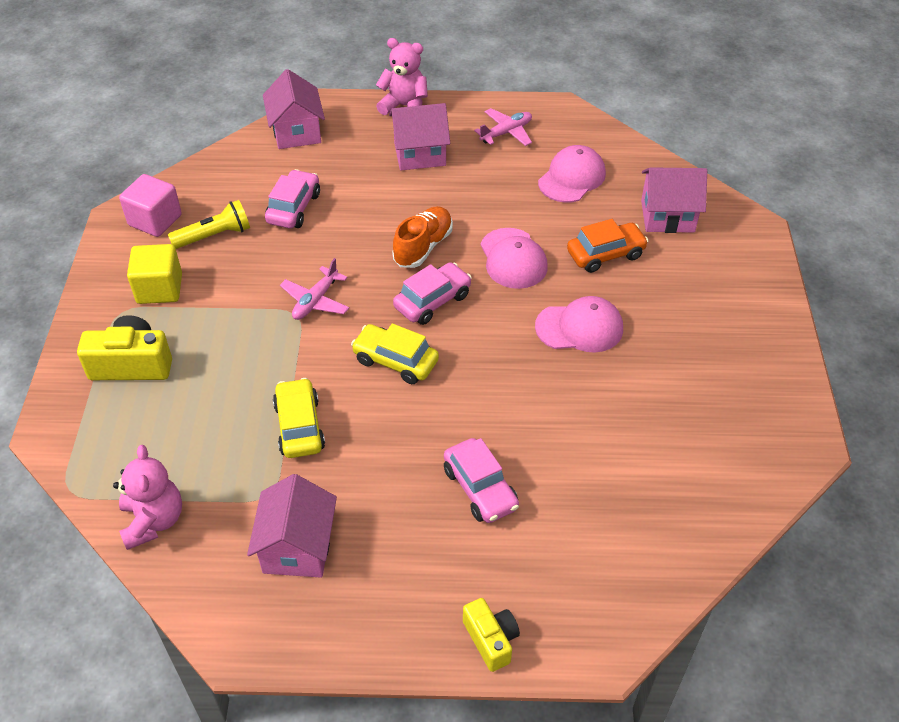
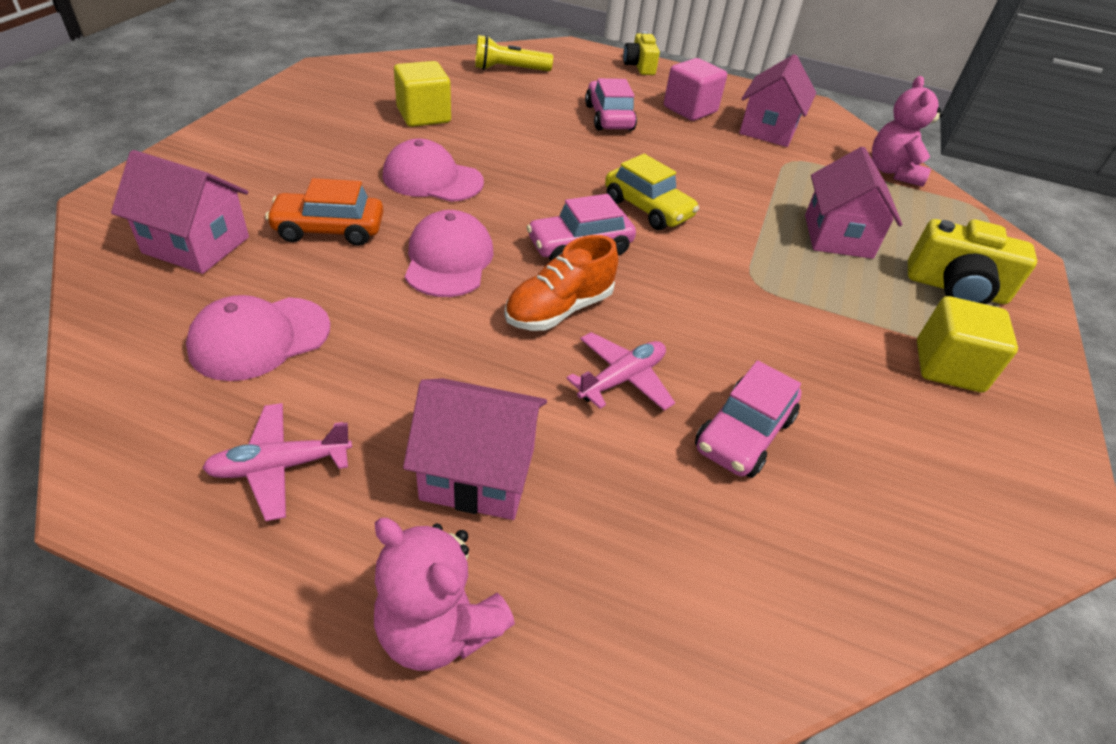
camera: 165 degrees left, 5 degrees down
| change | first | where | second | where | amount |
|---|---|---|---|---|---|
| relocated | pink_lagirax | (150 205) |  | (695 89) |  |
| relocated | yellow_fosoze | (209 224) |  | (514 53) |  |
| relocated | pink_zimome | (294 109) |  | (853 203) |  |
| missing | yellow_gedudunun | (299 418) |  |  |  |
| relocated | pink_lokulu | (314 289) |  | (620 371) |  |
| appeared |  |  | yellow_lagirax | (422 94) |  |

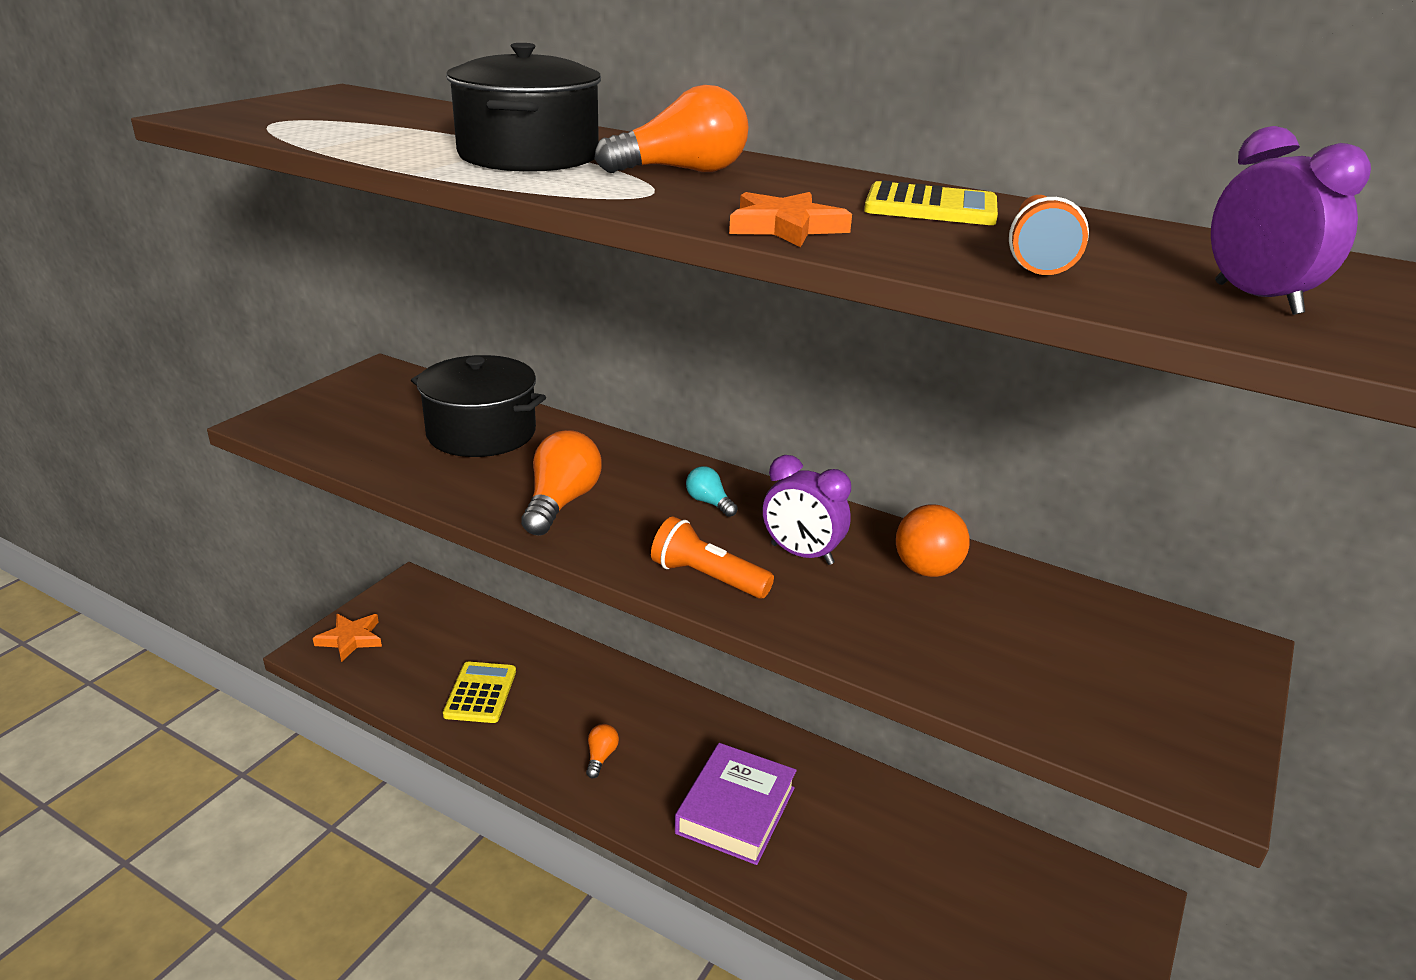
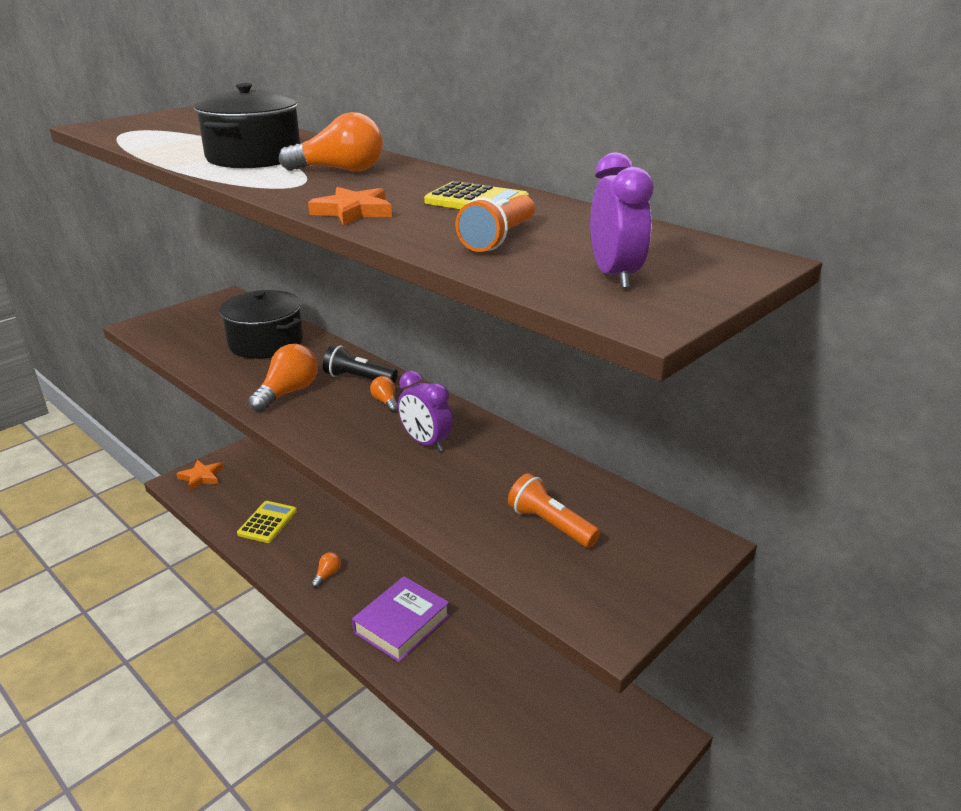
camera: 15 degrees right, 0 degrees up
| change | first | where | second | where | amount |
|---|---|---|---|---|---|
| relocated | orange_fosoze | (712 557) |  | (554 510) |  |
| colour | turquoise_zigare | (712 491) | orange_zigare | (384 394) |  |
| missing | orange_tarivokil | (933 540) |  |  |  |
| appeared |  |  | black_fosoze | (360 364) |  |

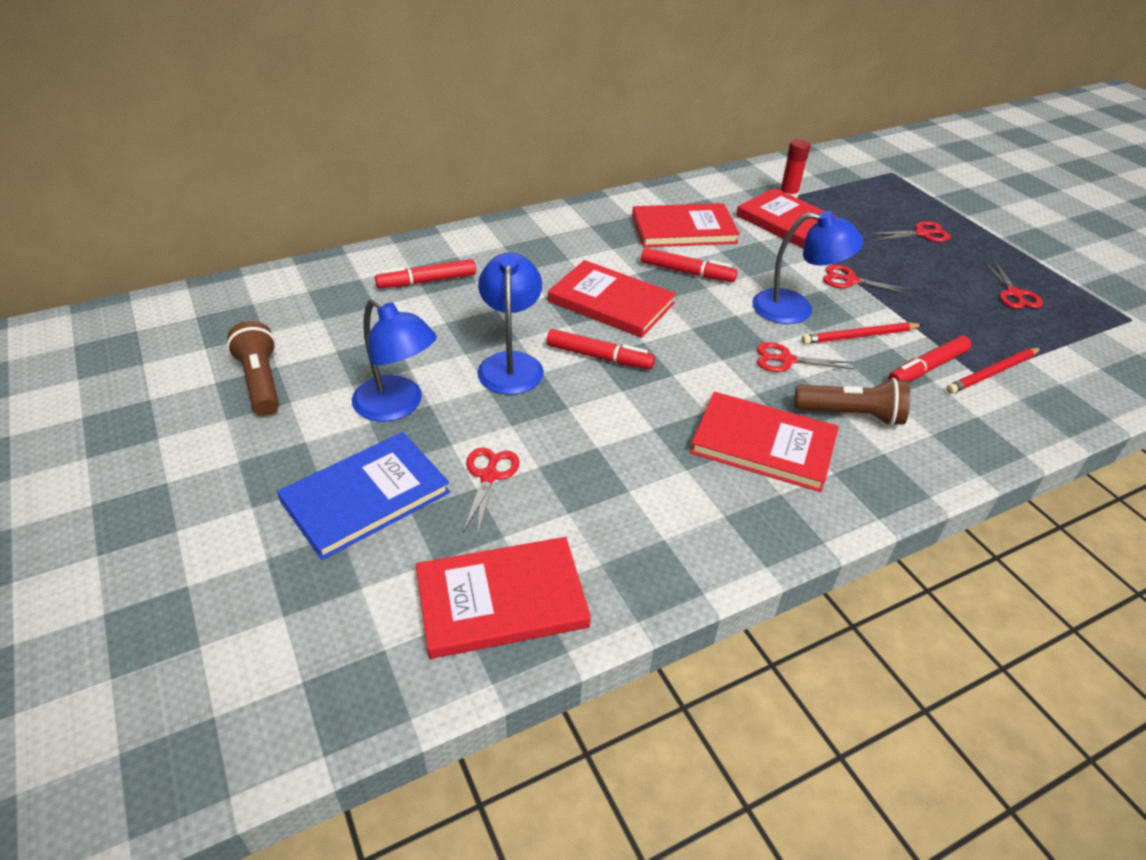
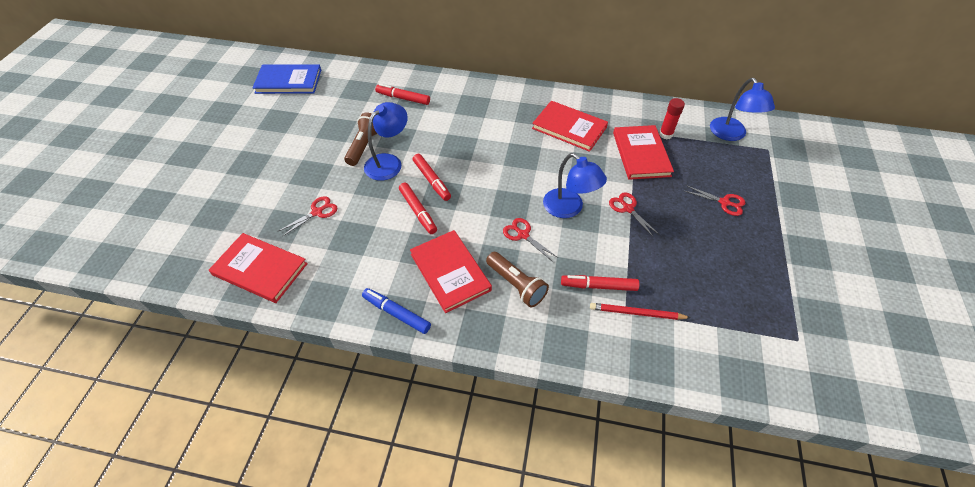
camera: 40 degrees right, 10 degrees up
| change | first | where | second | where | amount |
|---|---|---|---|---|---|
| relocated | brown_fosoze | (253 368) |  | (360 139) |  |
| relocated | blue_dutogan | (363 496) |  | (286 79) |  |
| relocated | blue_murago | (394 360) |  | (742 109) |  |
| missing | red_dutogan | (612 299) |  |  |  |
| relocated | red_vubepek | (689 265) |  | (418 208) |  |
| missing | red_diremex | (862 333) |  |  |  |
| missing | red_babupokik | (1013 284) |  |  |  |
| appeared |  |  | blue_vubepek | (396 311) |  |

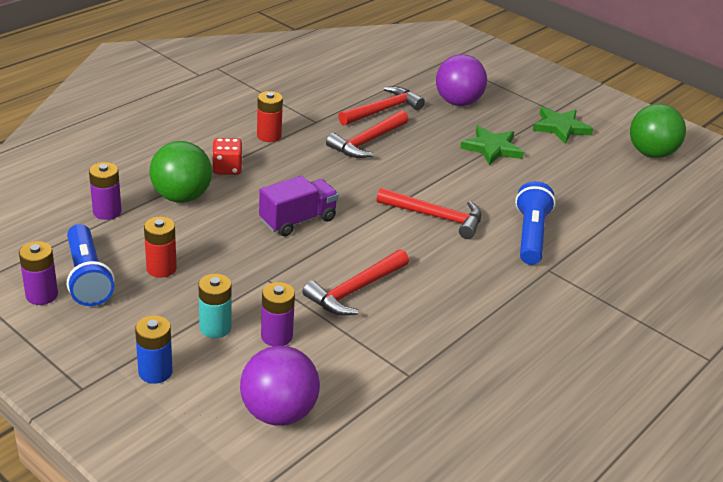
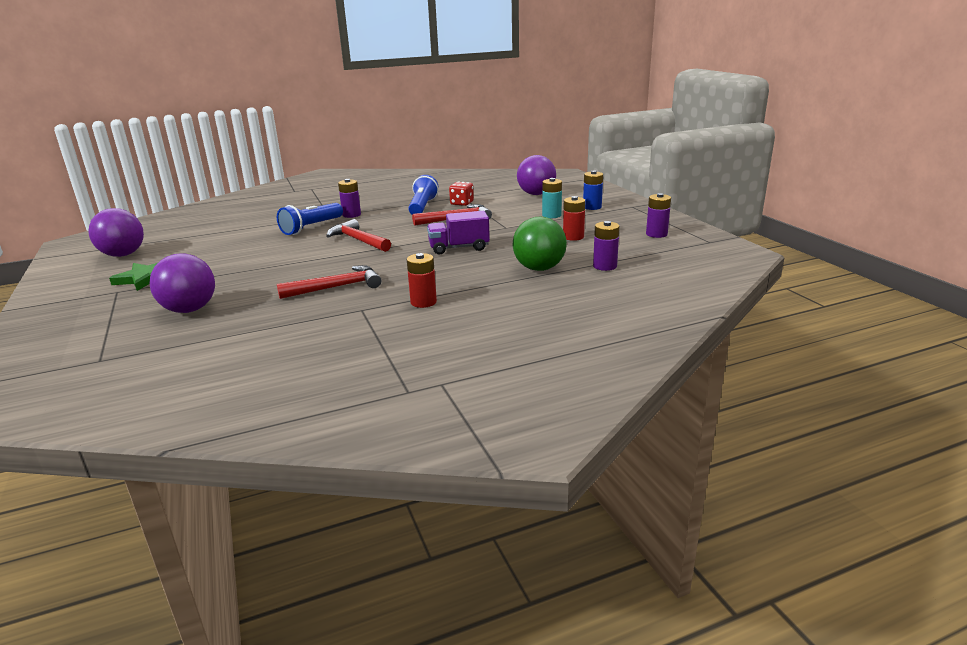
camera: 150 degrees left, 10 degrees down
| change | first | where | second | where | amount |
|---|---|---|---|---|---|
| relocated | blue_fosoze | (91 265) |  | (423 195) |  |
| relocated | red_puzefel | (227 156) |  | (461 194) |  |
| relocated | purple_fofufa | (278 314) |  | (349 198) |  |
| missing | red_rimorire | (381 106) |  |  |  |
| missing | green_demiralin | (492 145) |  |  |  |
| colour | green_tarivokil | (658 131) | purple_tarivokil | (116 232) |  |

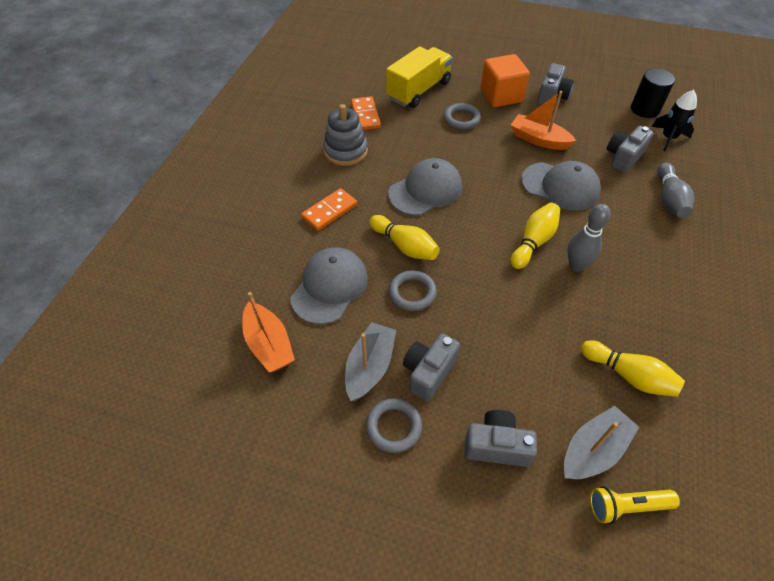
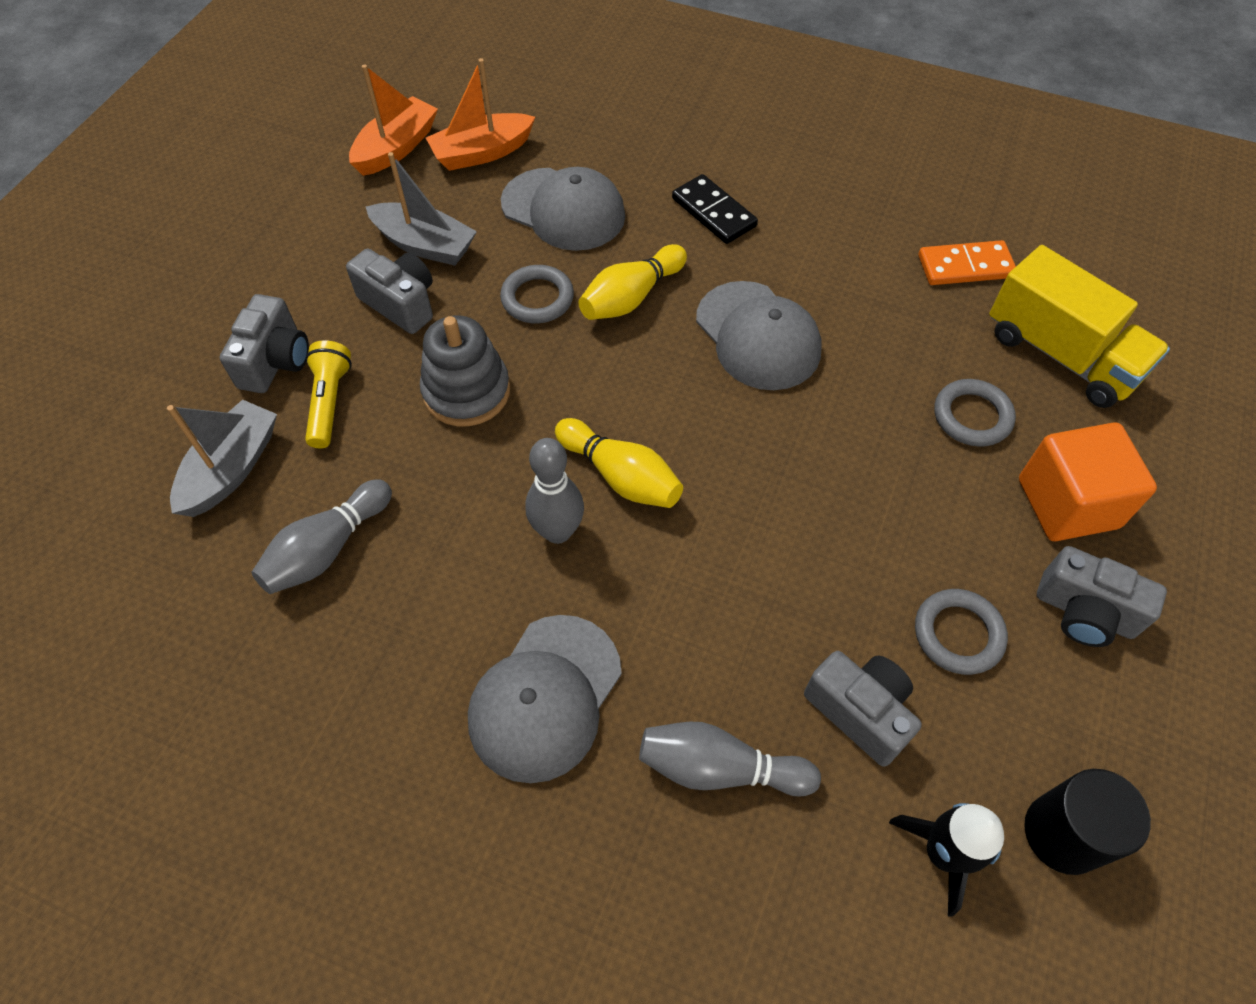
camera: 95 degrees right, 5 degrees up
| change | first | where | second | where | amount |
|---|---|---|---|---|---|
| colour | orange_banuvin | (329 209) | black_banuvin | (715 209) |  |
| relocated | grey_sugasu | (345 135) |  | (465 370) |  |
| relocated | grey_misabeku | (394 425) |  | (961 632) |  |
| relocated | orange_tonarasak | (543 120) |  | (393 120) |  |
| relocated | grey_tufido | (561 186) |  | (545 699) |  |
| spun | grey_tonarasak | (601 442) |  | (222 458) | 120 degrees counterclockwise |
| colour | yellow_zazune | (633 368) | grey_zazune | (321 536) |  |
| relocated | yellow_fosoze | (635 505) |  | (328 394) |  |

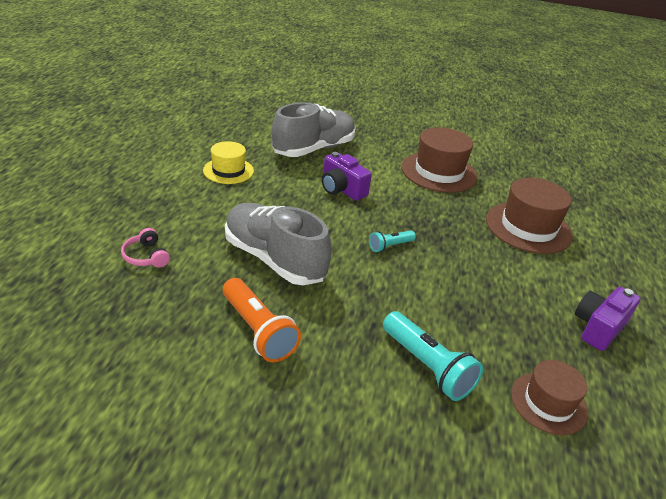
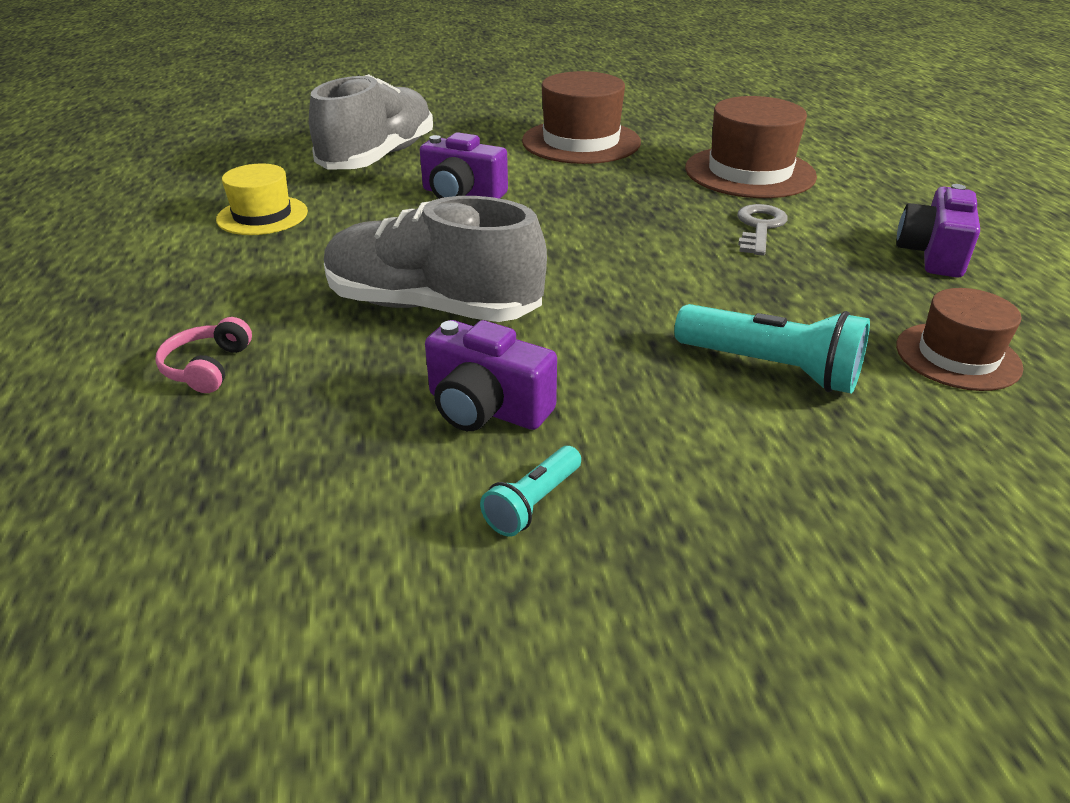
camera: 20 degrees left, 0 degrees up
| change | first | where | second | where | amount |
|---|---|---|---|---|---|
| spun | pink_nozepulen | (145 248) |  | (203 355) | 60 degrees clockwise |
| exchanged | orange_fosoze | (262 320) | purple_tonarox | (491 375) |  |
| relocated | turquoise_fosoze | (392 241) |  | (530 491) |  |
| appeared |  |  | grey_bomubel | (762 230) |  |

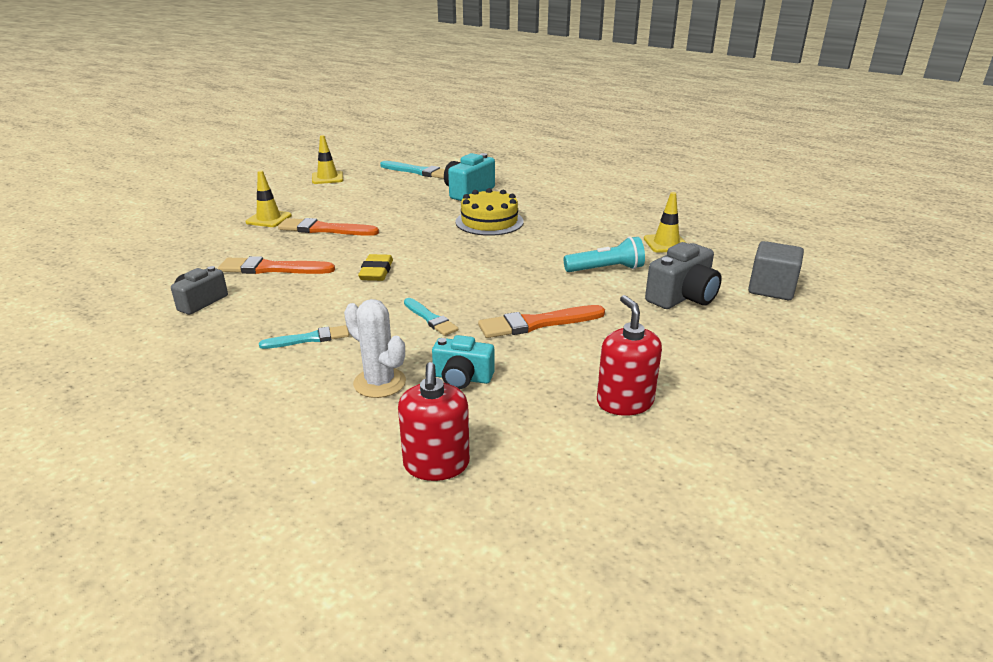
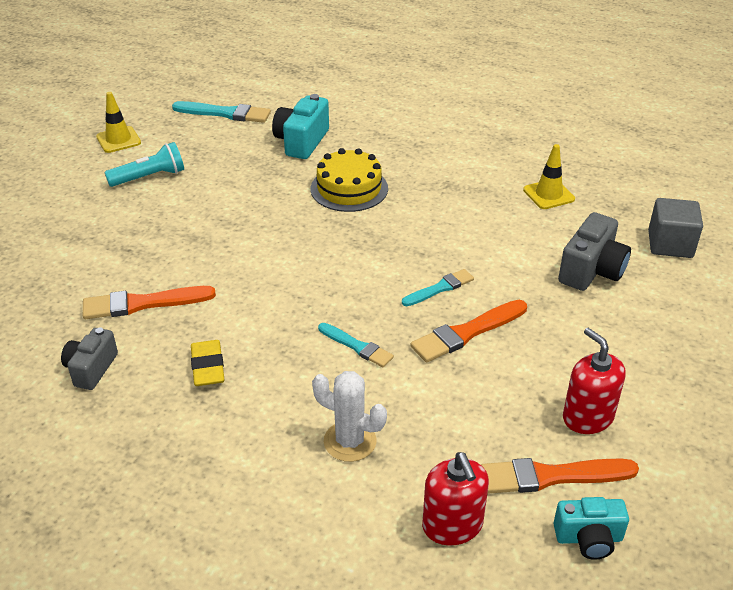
camera: 15 degrees left, 10 degrees up
| change | first | where | second | where | amount |
|---|---|---|---|---|---|
| missing | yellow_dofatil | (269 199) |  |  |  |
| relocated | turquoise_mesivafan | (304 337) |  | (438 287) |  |
| relocated | orange_mesivafan | (328 227) |  | (560 476) |  |
| relocated | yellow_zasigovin | (375 267) |  | (208 363) |  |
| relocated | turquoise_tonarox | (463 362) |  | (591 528) |  |
| relocated | turquoise_fosoze | (604 254) |  | (144 164) |  |

